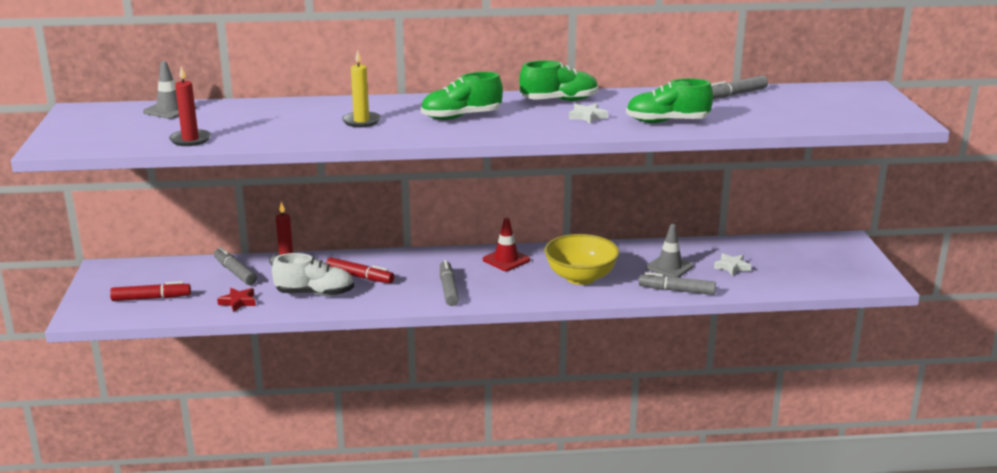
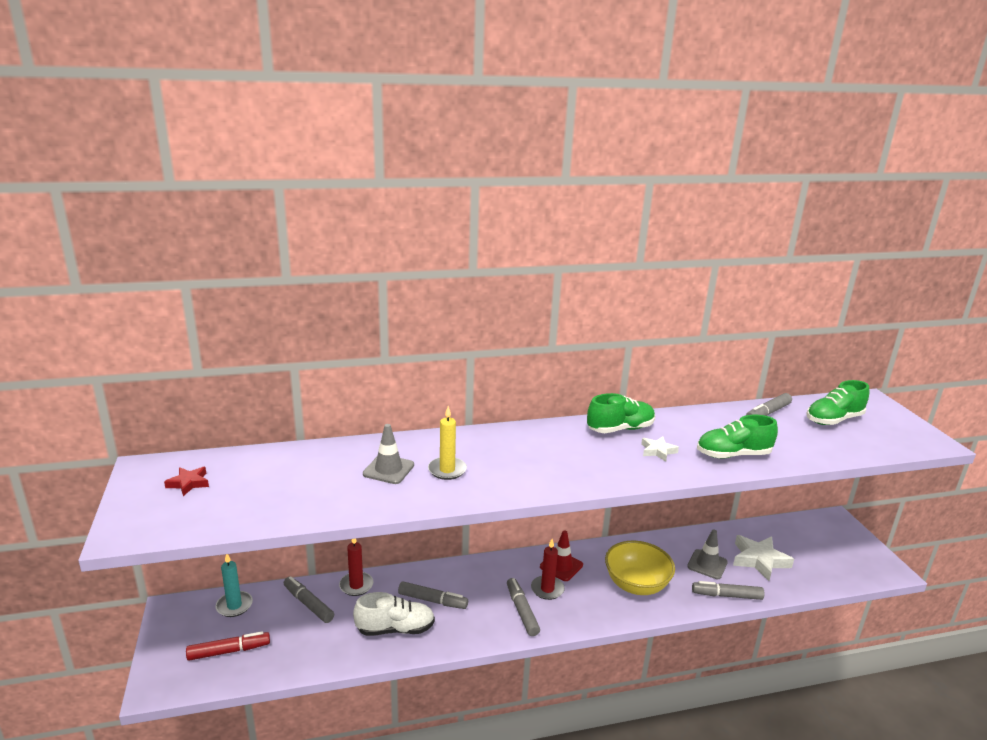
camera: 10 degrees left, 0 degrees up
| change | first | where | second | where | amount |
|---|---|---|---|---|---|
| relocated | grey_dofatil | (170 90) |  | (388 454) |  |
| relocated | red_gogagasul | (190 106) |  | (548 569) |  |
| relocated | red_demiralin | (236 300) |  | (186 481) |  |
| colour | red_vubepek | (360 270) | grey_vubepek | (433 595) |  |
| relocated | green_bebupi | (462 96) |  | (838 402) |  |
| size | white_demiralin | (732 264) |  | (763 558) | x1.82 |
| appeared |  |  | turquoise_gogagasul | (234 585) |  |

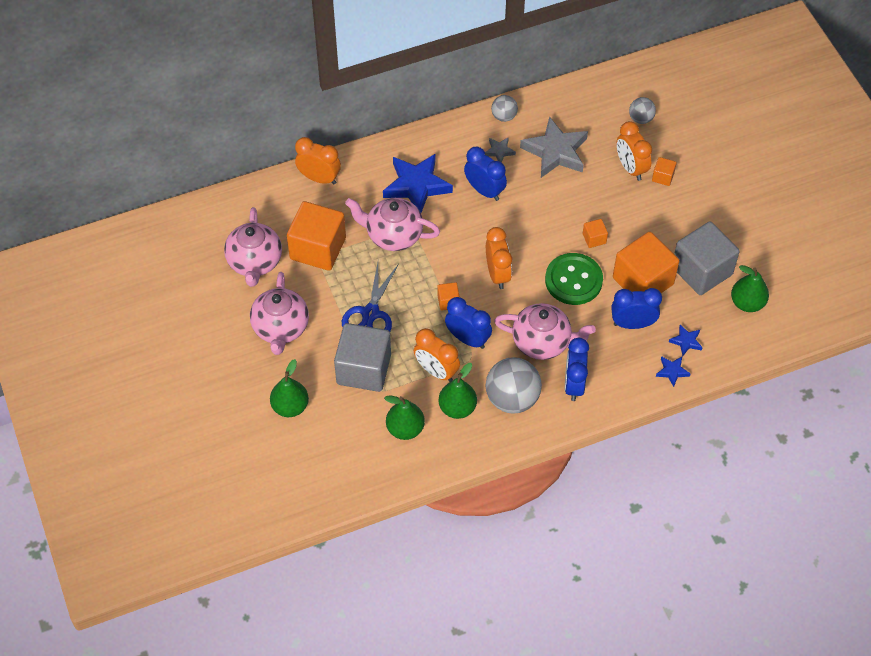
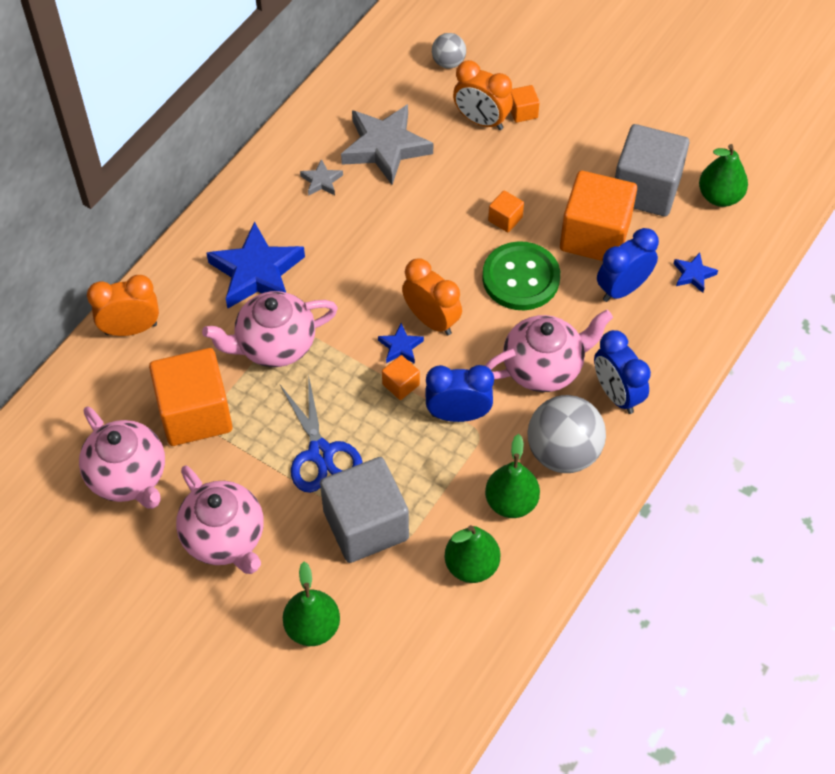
camera: 35 degrees left, 0 degrees up
| change | first | where | second | where | amount |
|---|---|---|---|---|---|
| missing | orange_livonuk | (437 355) |  |  |  |
| missing | blue_livonuk | (485 174) |  |  |  |
| missing | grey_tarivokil | (504 108) |  |  |  |
| relocated | blue_demiralin | (673 371) |  | (401 343) |  |

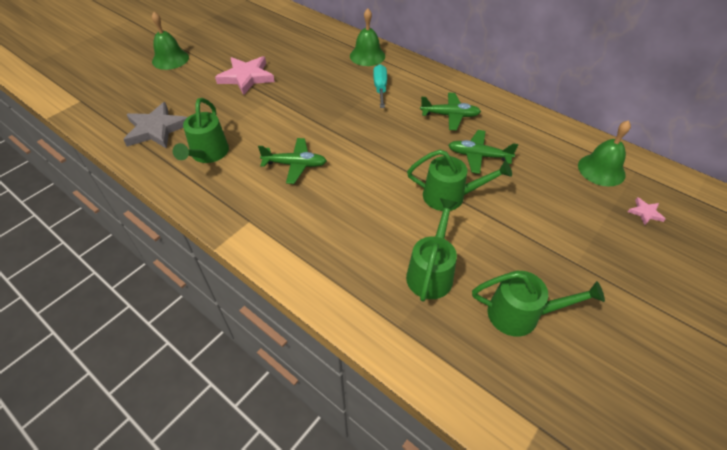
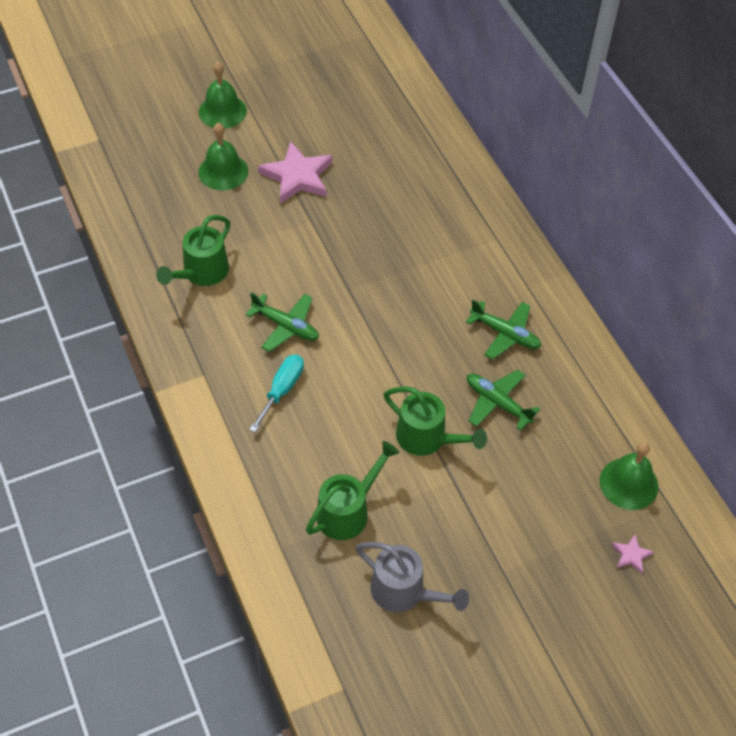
camera: 25 degrees right, 5 degrees up
| change | first | where | second | where | amount |
|---|---|---|---|---|---|
| missing | grey_demiralin | (155 125) |  |  |  |
| relocated | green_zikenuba | (367 37) |  | (223 156) |  |
| relocated | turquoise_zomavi | (380 86) |  | (276 393) |  |
| colour | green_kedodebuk | (538 304) | grey_kedodebuk | (412 577) |  |

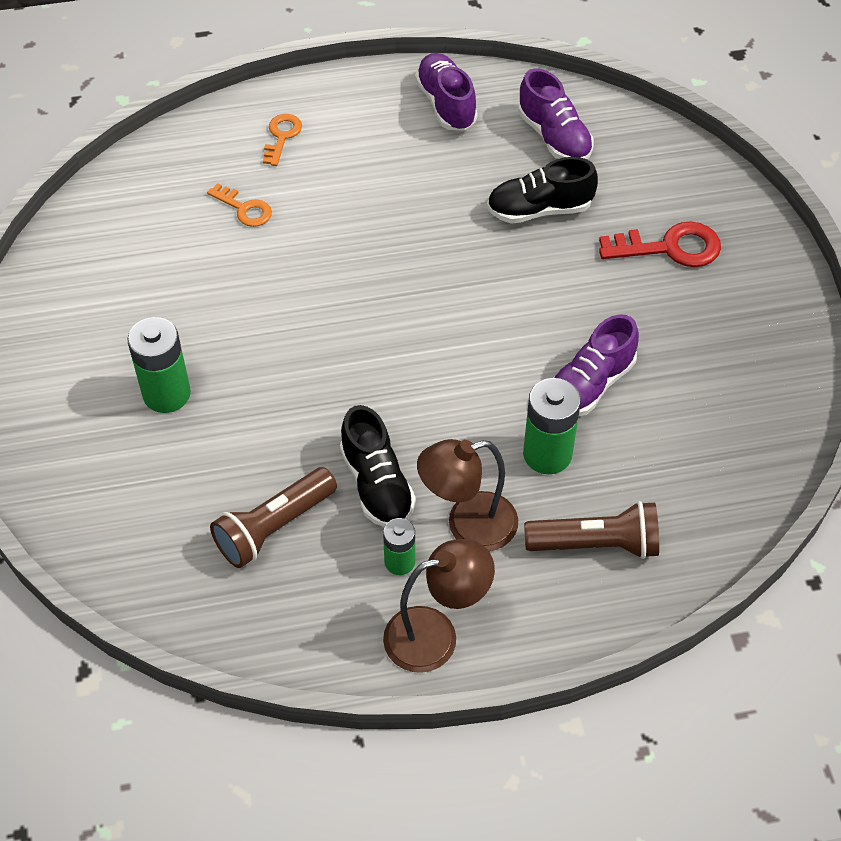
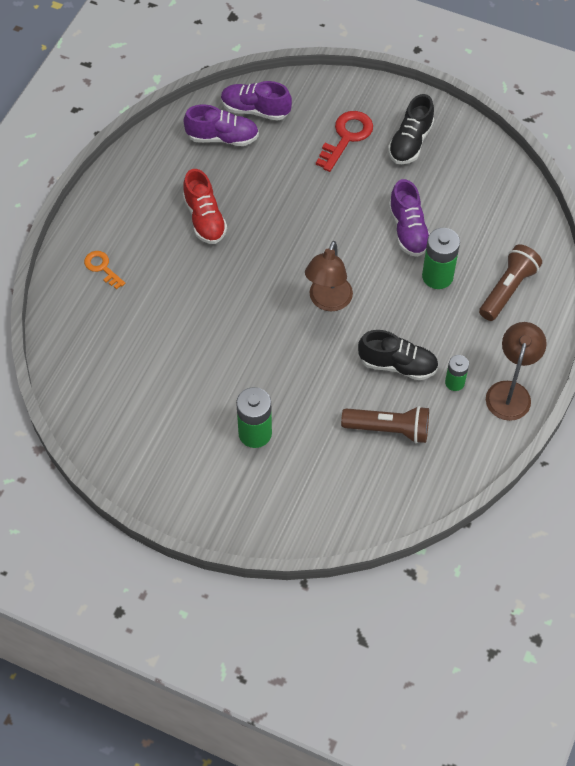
camera: 55 degrees left, 5 degrees up
| change | first | where | second | where | amount |
|---|---|---|---|---|---|
| missing | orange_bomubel | (239 205) |  |  |  |
| spun | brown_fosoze | (273 517) |  | (385 424) | 75 degrees counterclockwise |
| relocated | purple_bebupi | (446 92) |  | (256 101) |  |
| relocated | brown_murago | (467 495) |  | (329 276) |  |
| relocated | black_bebupi | (542 190) |  | (411 129) |  |
| appeared |  |  | red_bebupi | (205 206) |  |

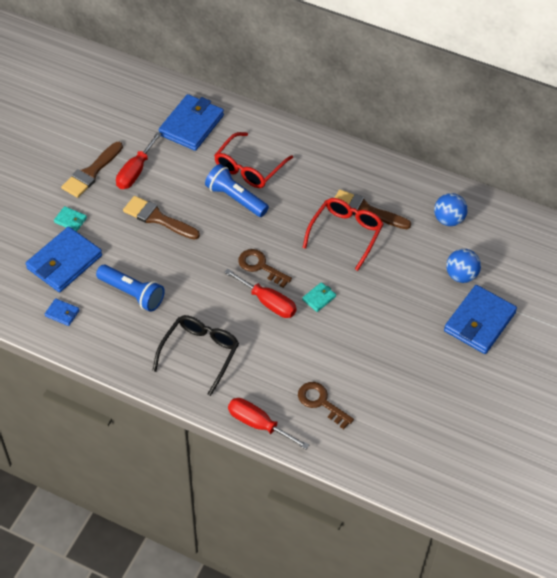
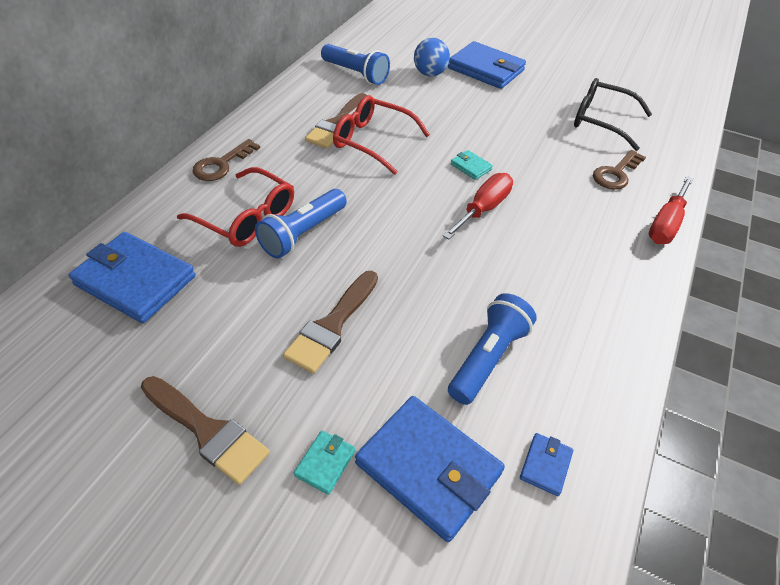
camera: 90 degrees left, 5 degrees down
| change | first | where | second | where | amount |
|---|---|---|---|---|---|
| missing | red_zomavi | (139 160) |  |  |  |
| relocated | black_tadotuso | (195 355) |  | (613 114) |  |
| relocated | brown_bomubel | (265 268) |  | (226 160) |  |
| exchanged | blue_tarivokil | (451 209) | blue_fosoze | (355 64) |  |

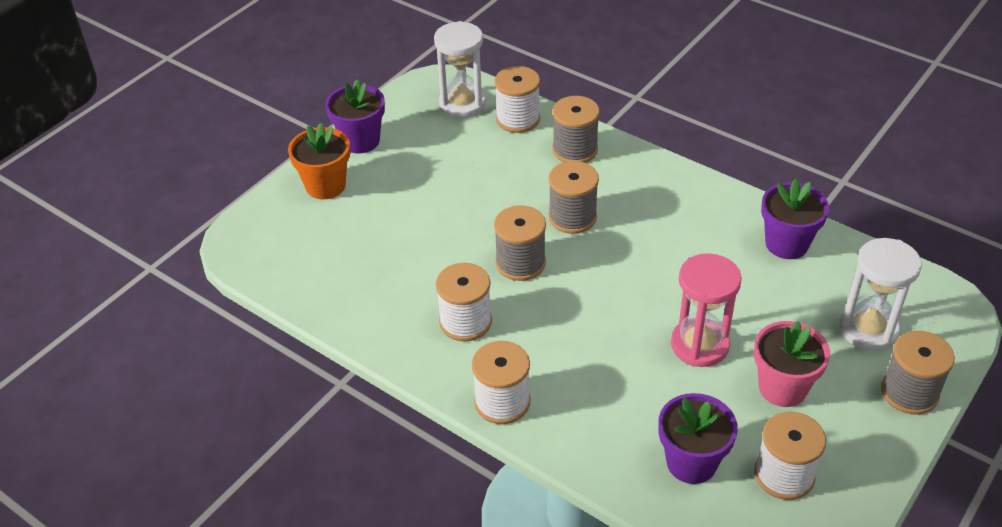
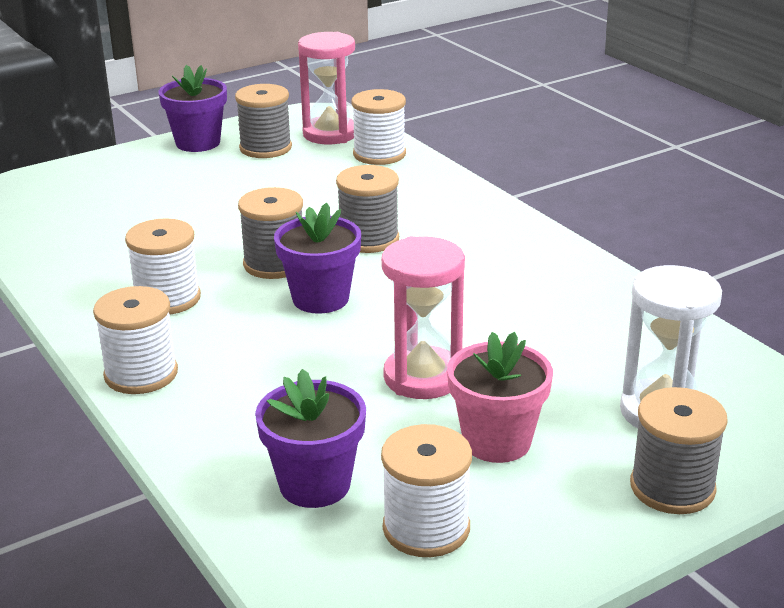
camera: 20 degrees right, 15 degrees down
| change | first | where | second | where | amount |
|---|---|---|---|---|---|
| missing | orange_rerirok | (319 161) |  |  |  |
| colour | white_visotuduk | (460 69) | pink_visotuduk | (326 88) |  |
| relocated | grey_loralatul | (576 129) |  | (263 121) |  |
| relocated | purple_rerirok | (795 219) |  | (317 258) |  |

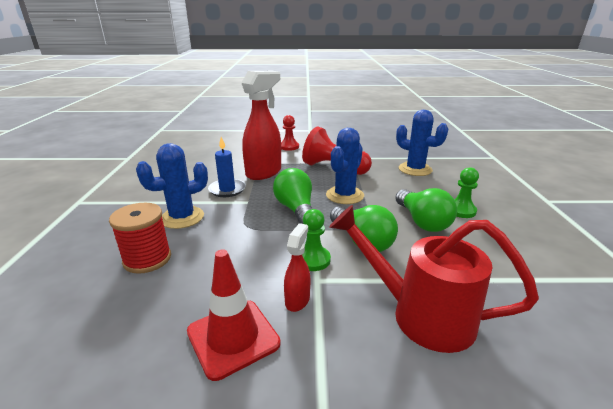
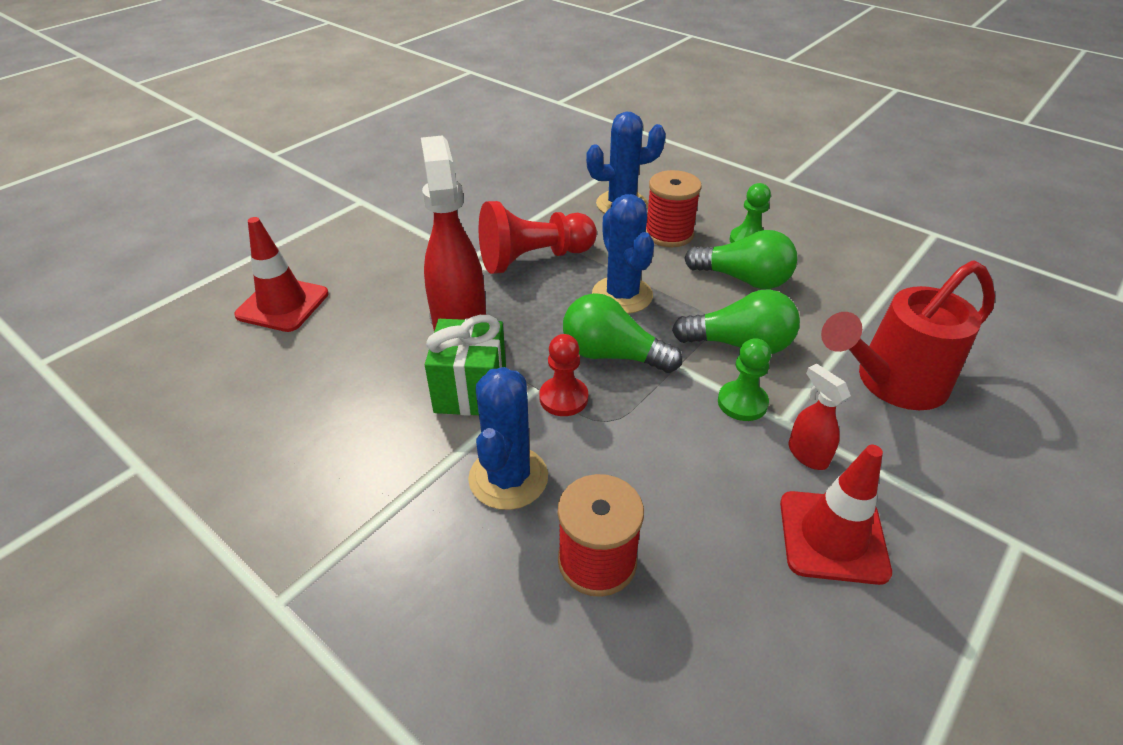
camera: 50 degrees left, 15 degrees up
| change | first | where | second | where | amount |
|---|---|---|---|---|---|
| exchanged | blue_gogagasul | (227 167) | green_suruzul | (465 365) |  |
| relocated | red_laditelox | (290 133) |  | (563 375) |  |
| appeared |  |  | red_dofatil | (281 274) |  |
| appeared |  |  | red_loralatul | (674 208) |  |

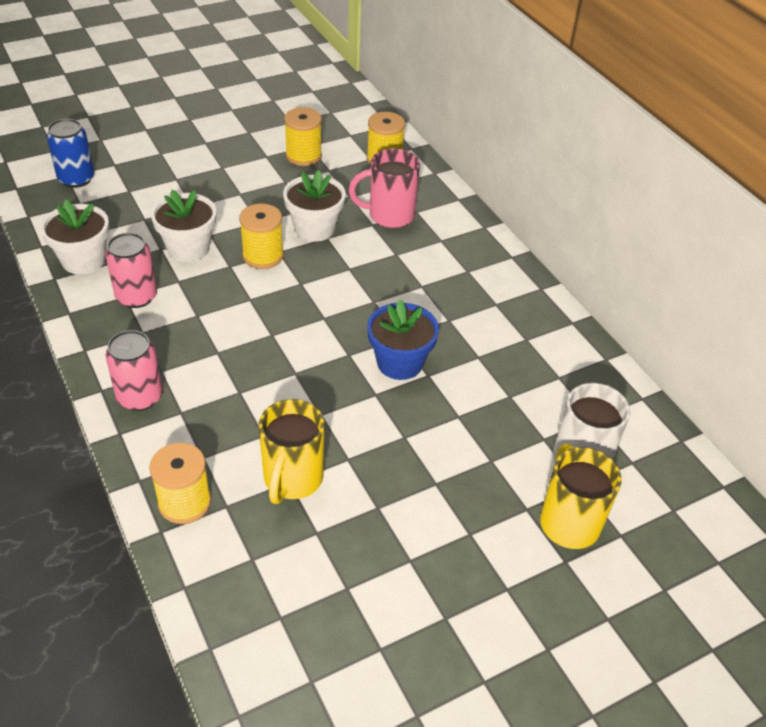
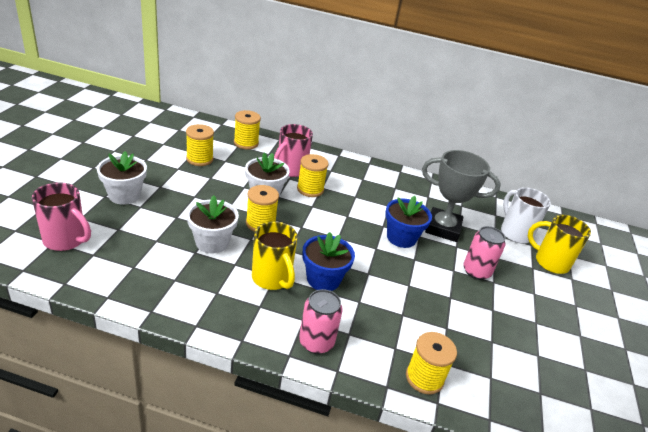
camera: 50 degrees left, 10 degrees down
| change | first | where | second | where | amount |
|---|---|---|---|---|---|
| relocated | white_rerirok | (74 237) |  | (122 178) |  |
| exchanged | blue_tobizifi | (70 153) | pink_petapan | (61 216) |  |
| relocated | pink_tobizifi | (131 270) |  | (484 253) |  |
| relocated | yellow_petapan | (292 451) |  | (275 256) |  |
| appeared |  |  | yellow_loralatul | (313 175) |  |
| appeared |  |  | blue_rerirok | (328 261) |  |
| appeared |  |  | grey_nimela | (461 196) |  |

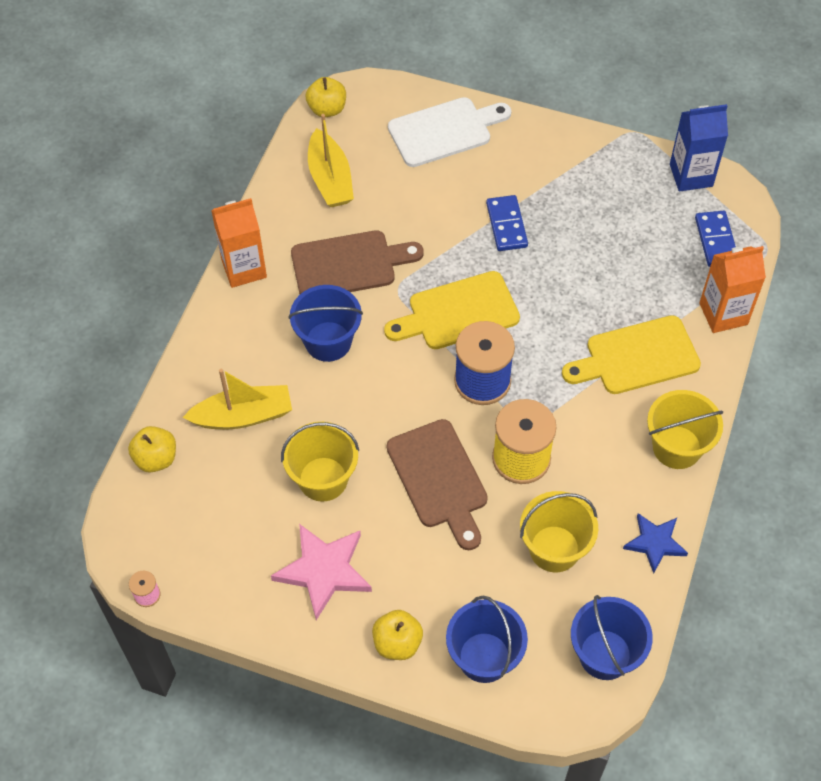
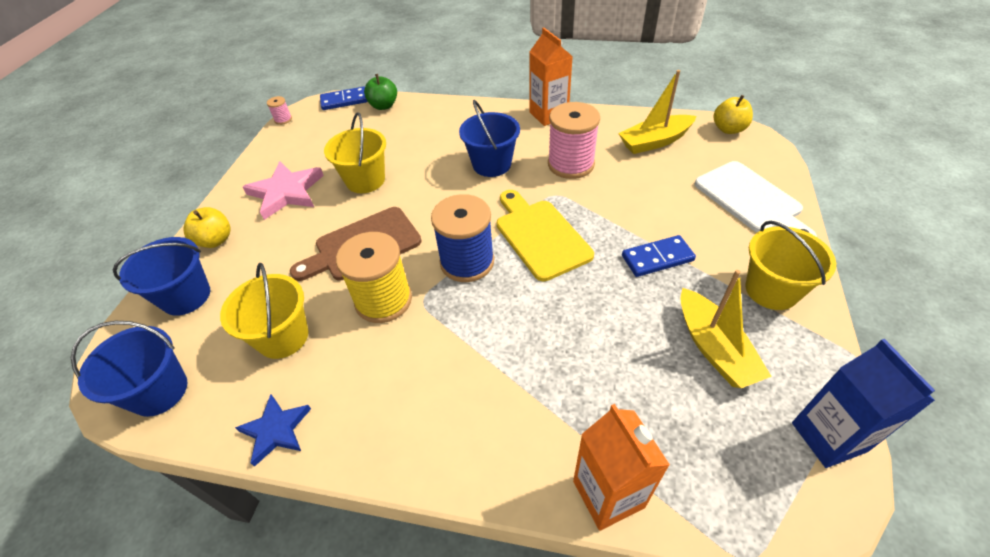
camera: 85 degrees right, 10 degrees down
| change | first | where | second | where | amount |
|---|---|---|---|---|---|
| colour | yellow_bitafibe | (152 449) | green_bitafibe | (380 92) |  |
| relocated | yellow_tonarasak | (237 399) |  | (726 329) |  |
| exchanged | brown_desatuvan | (357 262) | pink_loralatul | (574 140) |  |
| missing | yellow_desatuvan | (631 354) |  |  |  |
| relocated | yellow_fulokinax | (685 429) |  | (790 265) |  |
| relocated | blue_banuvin | (715 239) |  | (344 98) |  |

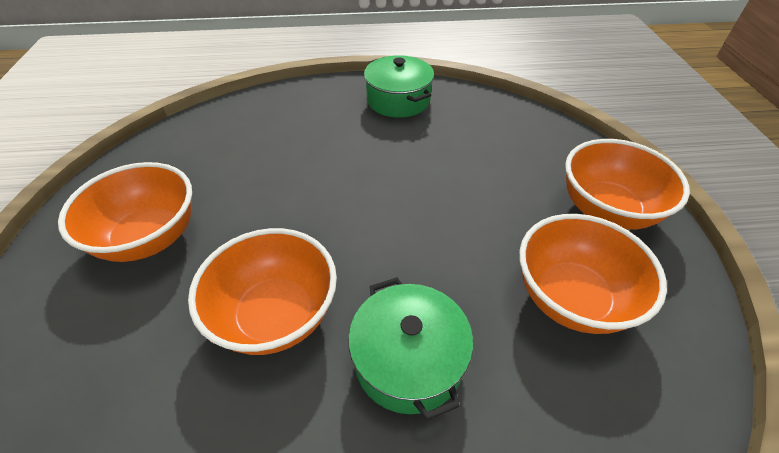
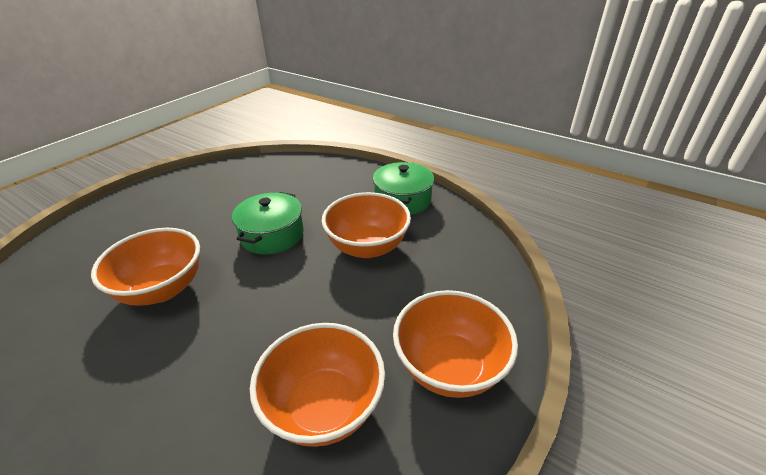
camera: 40 degrees right, 10 degrees down
| change | first | where | second | where | amount |
|---|---|---|---|---|---|
| relocated | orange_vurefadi | (125 212) |  | (366 225) |  |
| relocated | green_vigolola | (410 348) |  | (268 223) |  |

